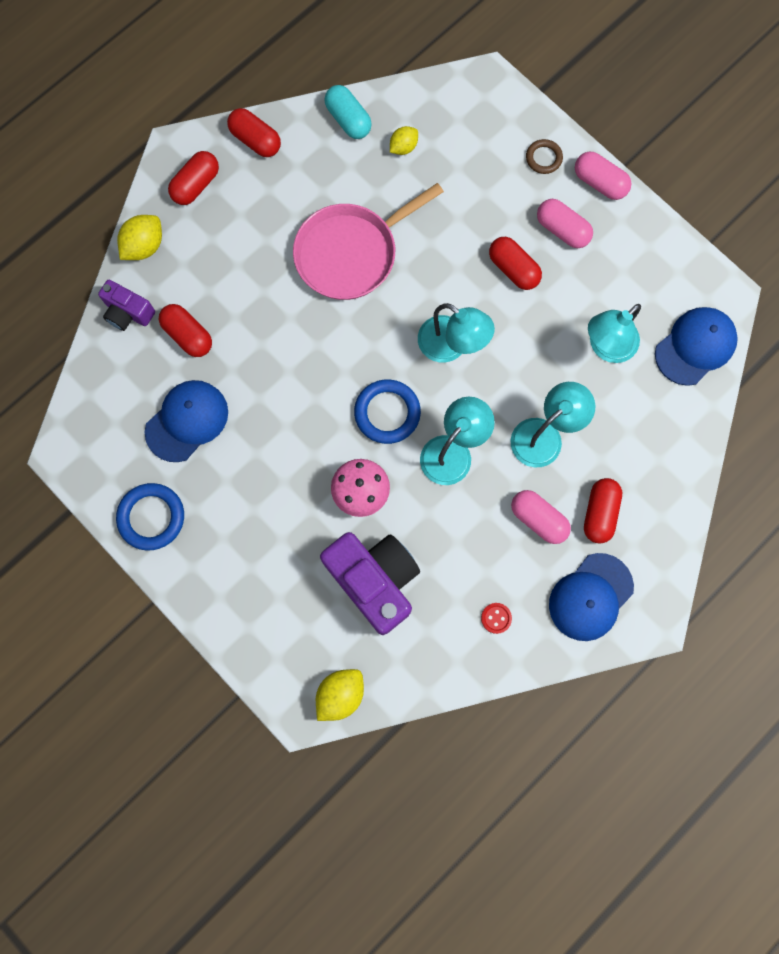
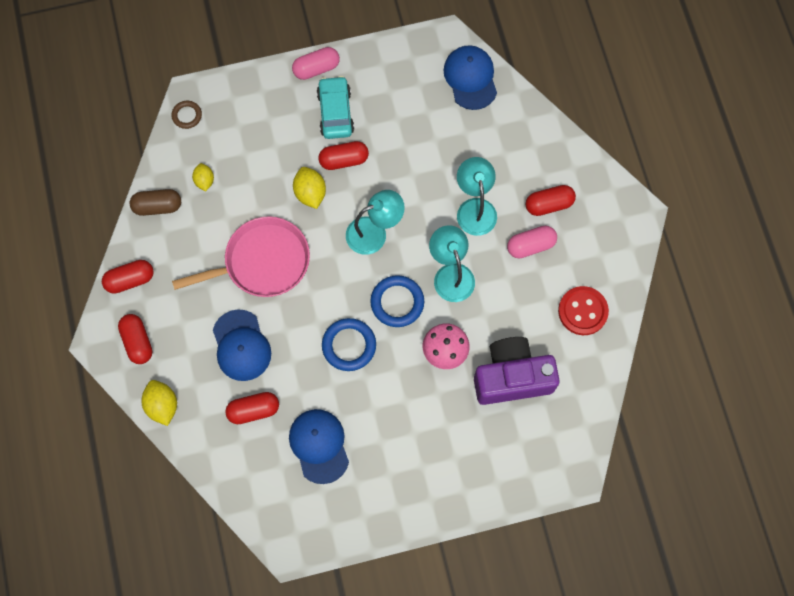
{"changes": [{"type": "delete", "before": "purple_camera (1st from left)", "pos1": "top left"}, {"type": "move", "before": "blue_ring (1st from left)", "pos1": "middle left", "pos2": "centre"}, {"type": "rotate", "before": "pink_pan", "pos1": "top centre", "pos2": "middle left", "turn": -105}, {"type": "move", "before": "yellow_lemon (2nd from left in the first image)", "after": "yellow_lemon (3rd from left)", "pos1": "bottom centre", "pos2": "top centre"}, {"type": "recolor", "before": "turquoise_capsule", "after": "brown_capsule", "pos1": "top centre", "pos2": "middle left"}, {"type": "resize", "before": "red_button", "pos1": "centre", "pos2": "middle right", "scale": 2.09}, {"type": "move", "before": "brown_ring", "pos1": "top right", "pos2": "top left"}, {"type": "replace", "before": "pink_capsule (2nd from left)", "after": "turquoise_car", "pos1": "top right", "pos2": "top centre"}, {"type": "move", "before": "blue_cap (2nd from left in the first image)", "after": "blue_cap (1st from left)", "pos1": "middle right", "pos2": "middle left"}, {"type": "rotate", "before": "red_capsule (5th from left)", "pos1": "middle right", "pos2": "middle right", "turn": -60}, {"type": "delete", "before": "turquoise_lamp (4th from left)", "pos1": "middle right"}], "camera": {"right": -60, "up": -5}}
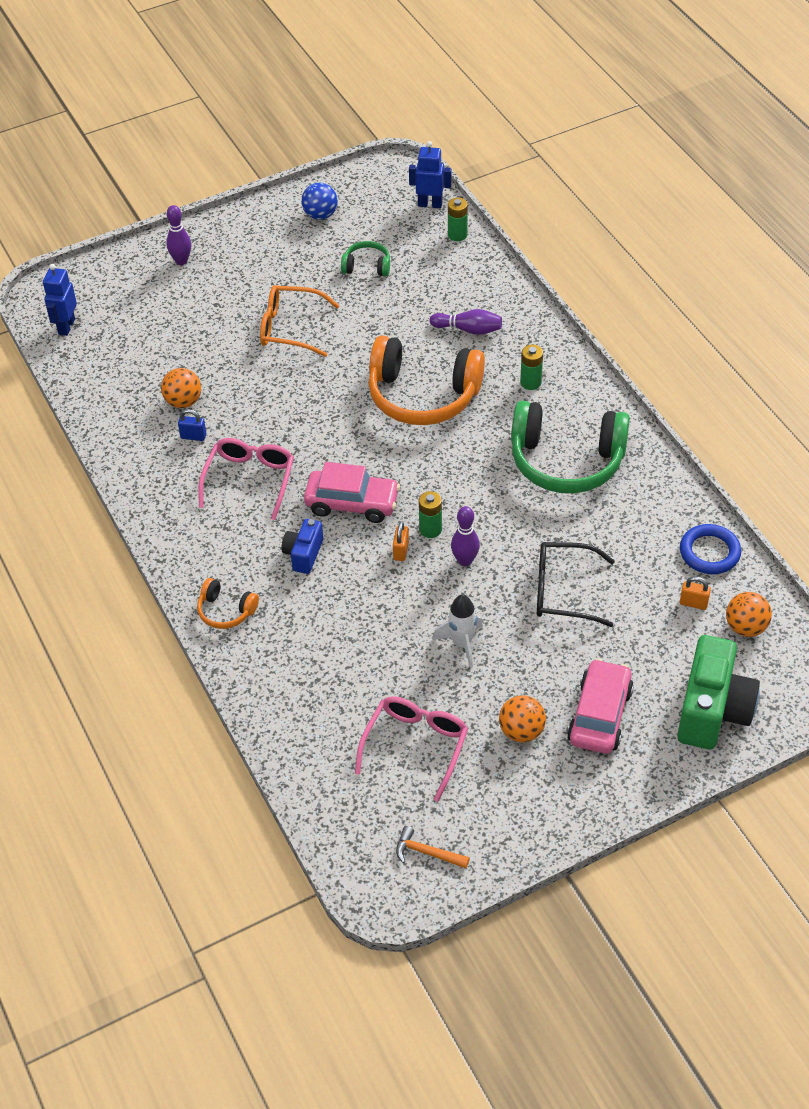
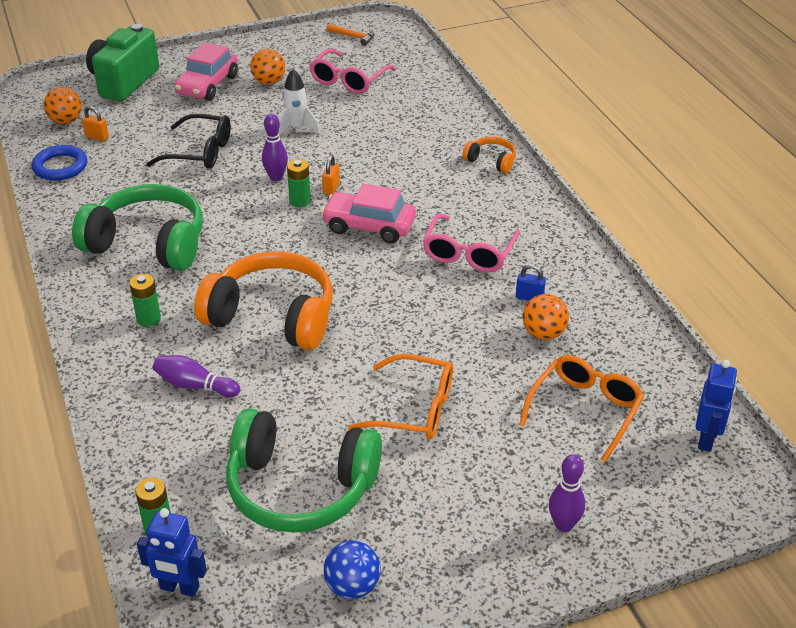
{"changes": [{"type": "delete", "before": "blue_camera", "pos1": "centre"}, {"type": "resize", "before": "green_headphones (1st from left in the first image)", "pos1": "top centre", "pos2": "bottom centre", "scale": 2.17}, {"type": "insert", "after": "orange_glasses (2nd from left)", "pos2": "middle right"}], "camera": {"right": -175, "up": -10}}
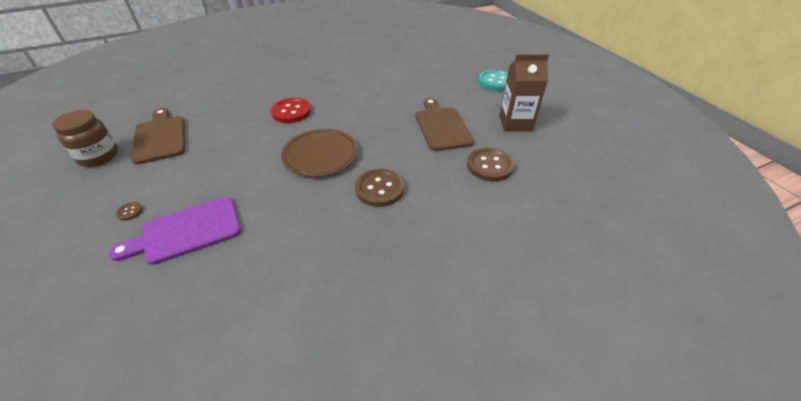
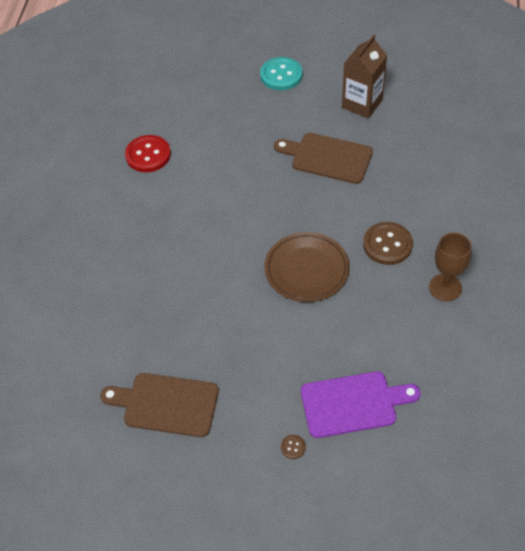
{"changes": [{"type": "delete", "before": "brown_jar", "pos1": "middle left"}, {"type": "rotate", "before": "purple_cutting_board", "pos1": "middle left", "pos2": "bottom right", "turn": -105}, {"type": "move", "before": "red_button", "pos1": "top centre", "pos2": "top left"}, {"type": "delete", "before": "brown_button (3rd from left)", "pos1": "centre"}, {"type": "insert", "after": "brown_goblet", "pos2": "middle right"}], "camera": {"right": -55, "up": 10}}
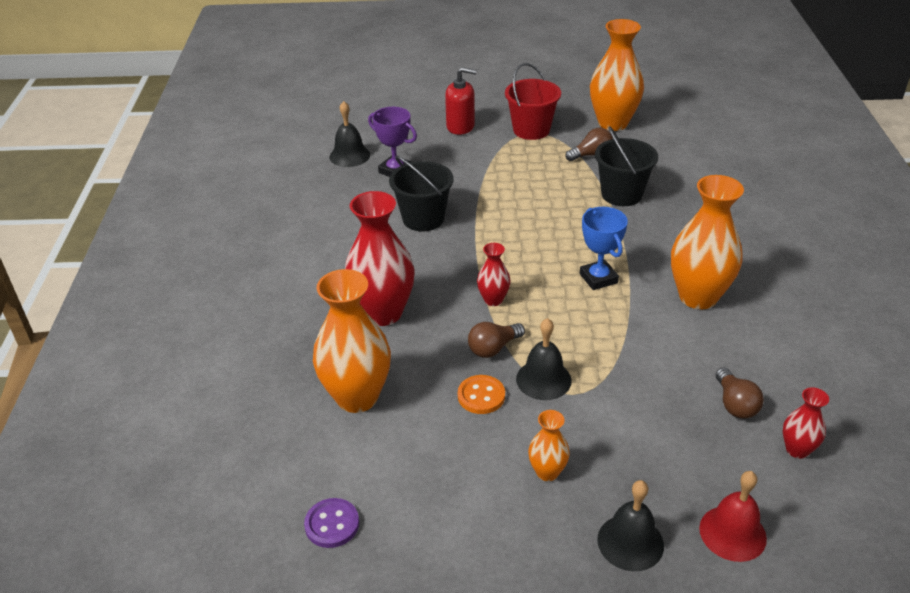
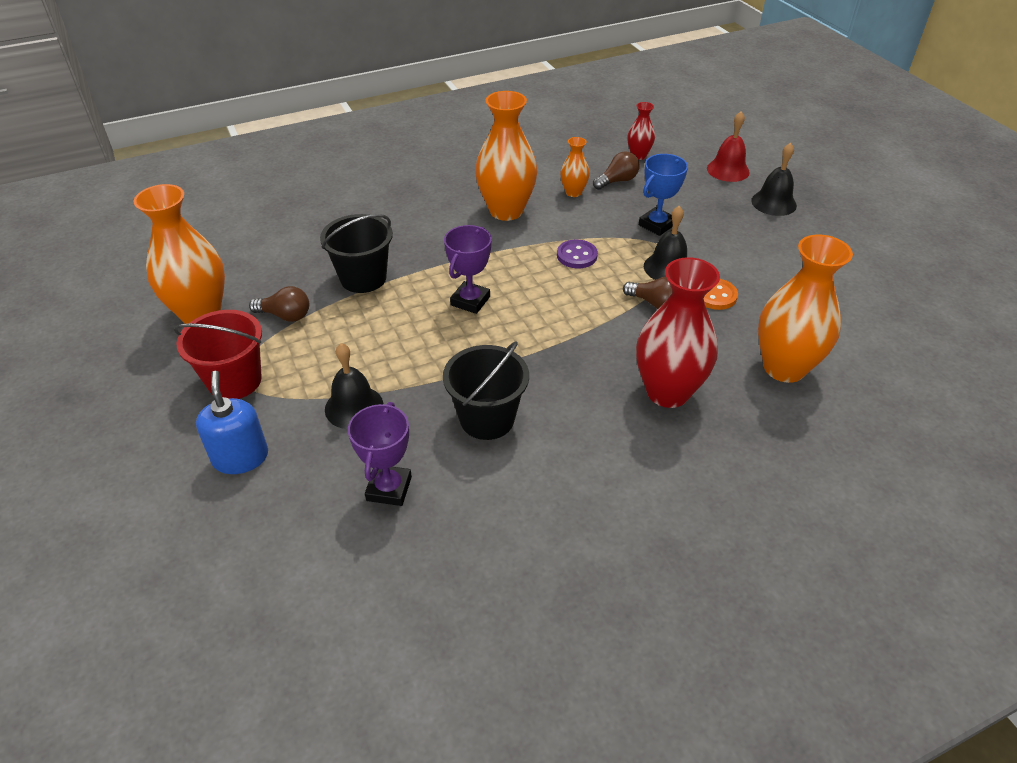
{"changes": [{"type": "move", "before": "purple_button", "pos1": "bottom centre", "pos2": "top centre"}, {"type": "move", "before": "black_bell (1st from left)", "pos1": "top centre", "pos2": "centre"}, {"type": "recolor", "before": "red_soap_dispenser", "after": "blue_soap_dispenser", "pos1": "top centre", "pos2": "middle left"}, {"type": "delete", "before": "red_vase (2nd from left)", "pos1": "centre"}, {"type": "move", "before": "orange_vase (2nd from left in the first image)", "after": "orange_vase (3rd from left)", "pos1": "bottom centre", "pos2": "top centre"}, {"type": "rotate", "before": "brown_light_bulb (2nd from left in the first image)", "pos1": "top centre", "pos2": "middle left", "turn": 150}, {"type": "move", "before": "blue_trophy", "pos1": "centre", "pos2": "top centre"}, {"type": "insert", "after": "purple_trophy (2nd from left)", "pos2": "centre"}], "camera": {"right": -115, "up": 5}}
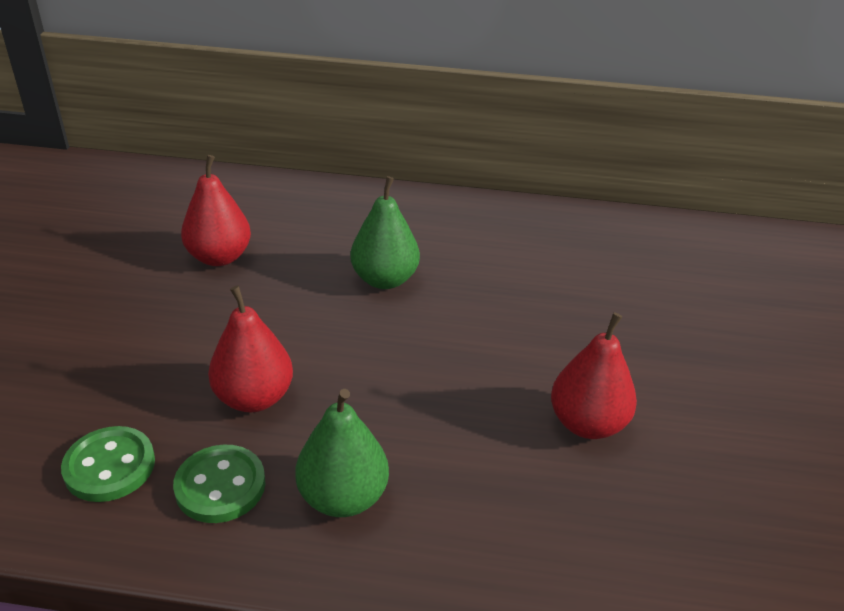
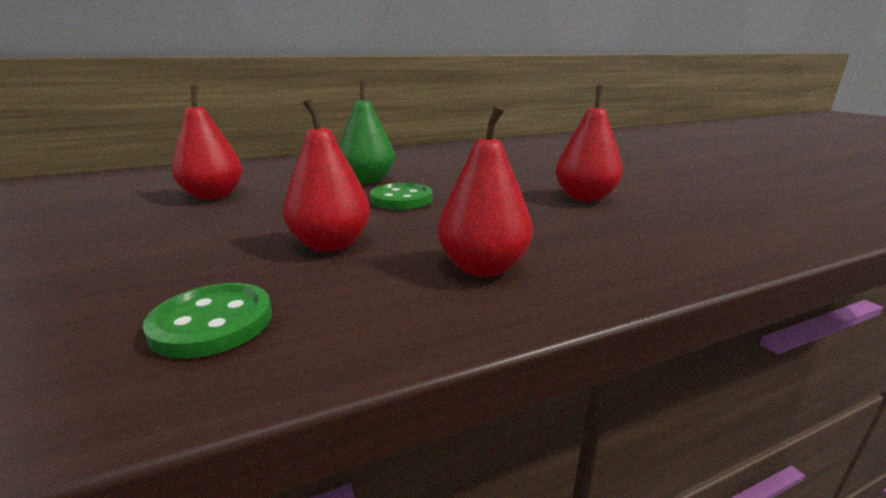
{"changes": [{"type": "move", "before": "green_button (2nd from left)", "pos1": "bottom left", "pos2": "centre"}, {"type": "recolor", "before": "green_pear (1st from left)", "after": "red_pear (3rd from left)", "pos1": "bottom centre", "pos2": "centre"}], "camera": {"right": -30, "up": -15}}
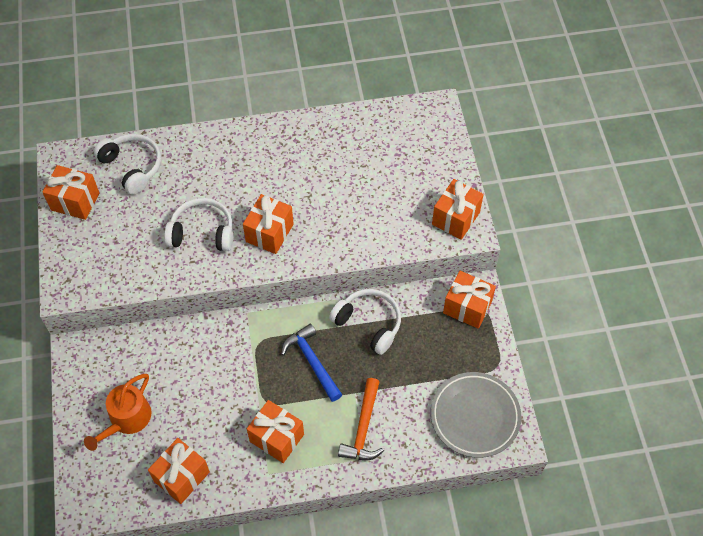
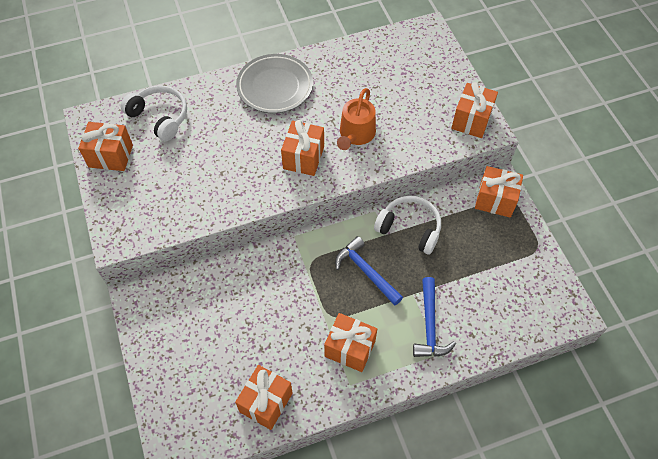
{"changes": [{"type": "move", "before": "orange_watering_can", "pos1": "bottom left", "pos2": "top centre"}, {"type": "delete", "before": "white_headphones (2nd from left)", "pos1": "middle left"}, {"type": "recolor", "before": "orange_hammer", "after": "blue_hammer (2nd from left)", "pos1": "bottom centre", "pos2": "bottom centre"}, {"type": "move", "before": "grey_plate", "pos1": "bottom right", "pos2": "top centre"}], "camera": {"right": -10, "up": 0}}
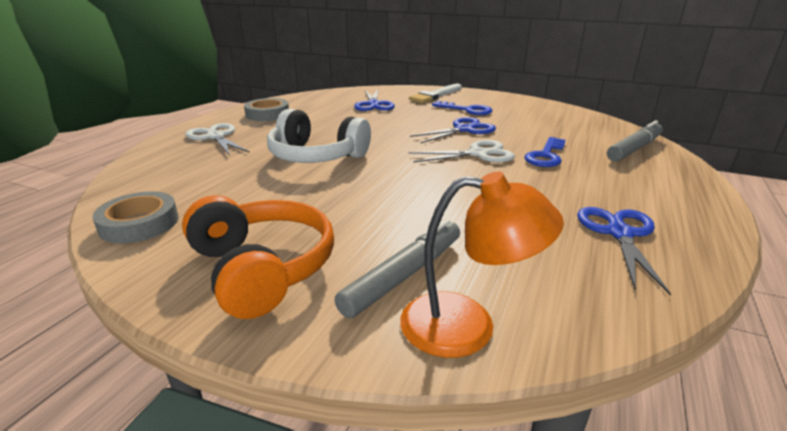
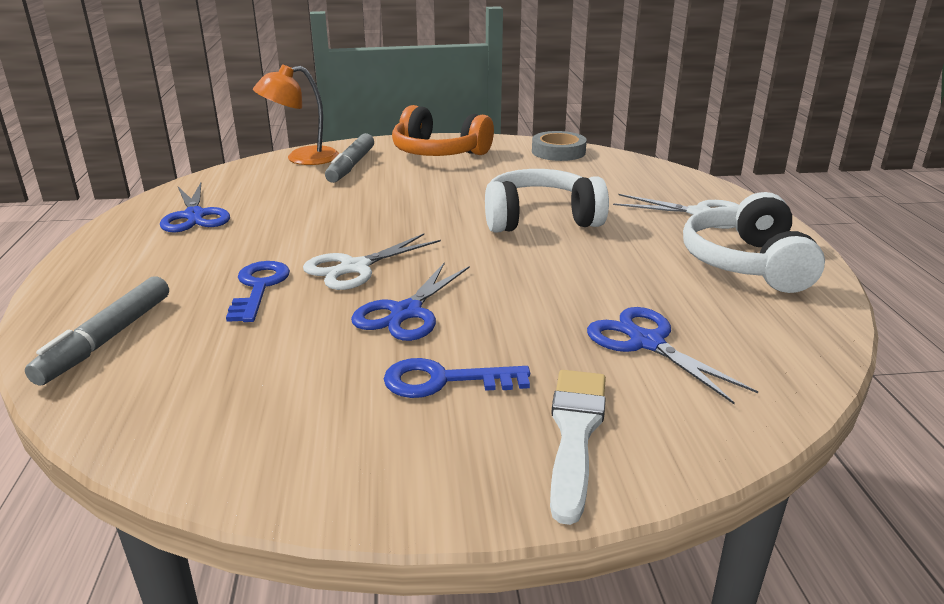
{"changes": [{"type": "replace", "before": "grey_tape (2nd from left)", "after": "white_headphones (2nd from left)", "pos1": "top centre", "pos2": "middle right"}], "camera": {"right": 150, "up": 0}}
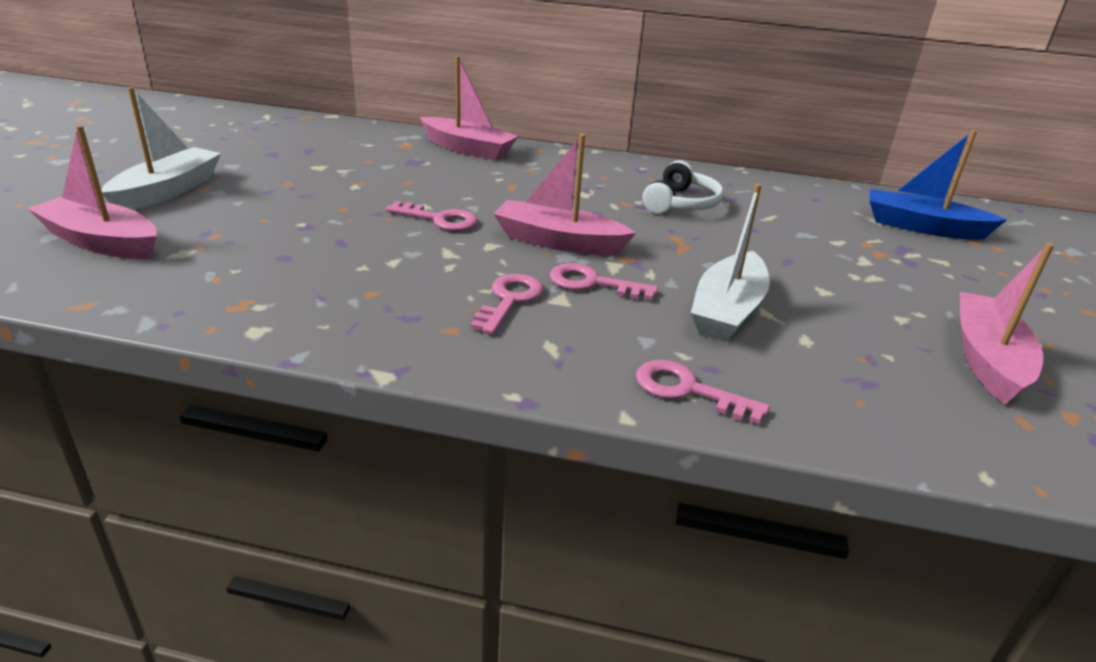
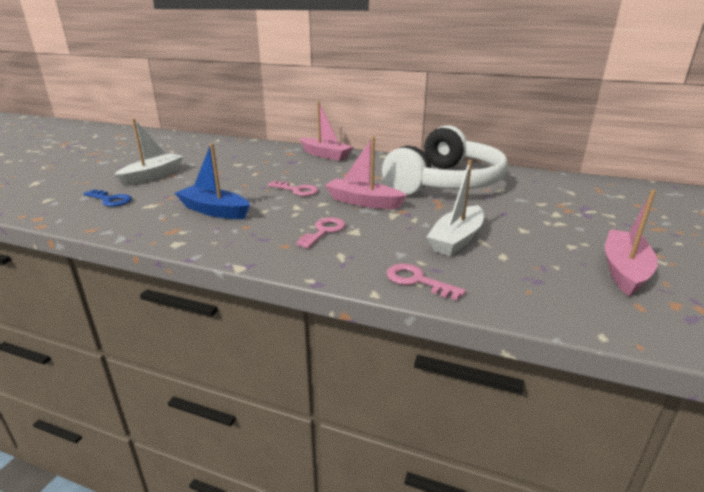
{"changes": [{"type": "replace", "before": "pink_boat (1st from left)", "after": "blue_key", "pos1": "top left", "pos2": "middle left"}, {"type": "delete", "before": "pink_key (3rd from left)", "pos1": "centre"}, {"type": "resize", "before": "white_headphones", "pos1": "top centre", "pos2": "top centre", "scale": 2.36}, {"type": "move", "before": "blue_boat", "pos1": "top right", "pos2": "middle left"}], "camera": {"right": 10, "up": -5}}
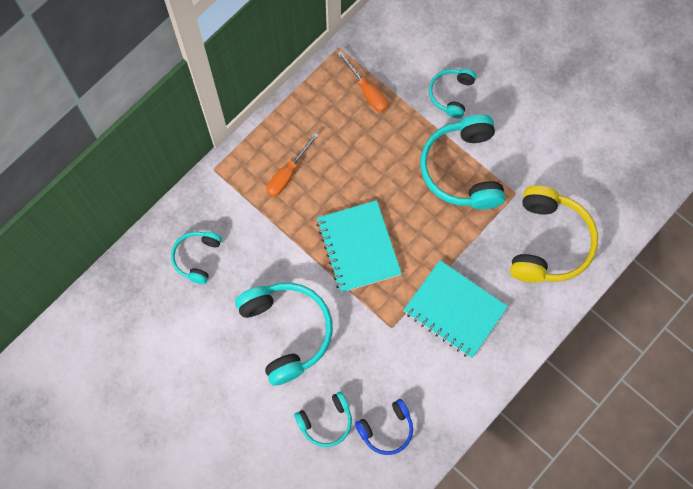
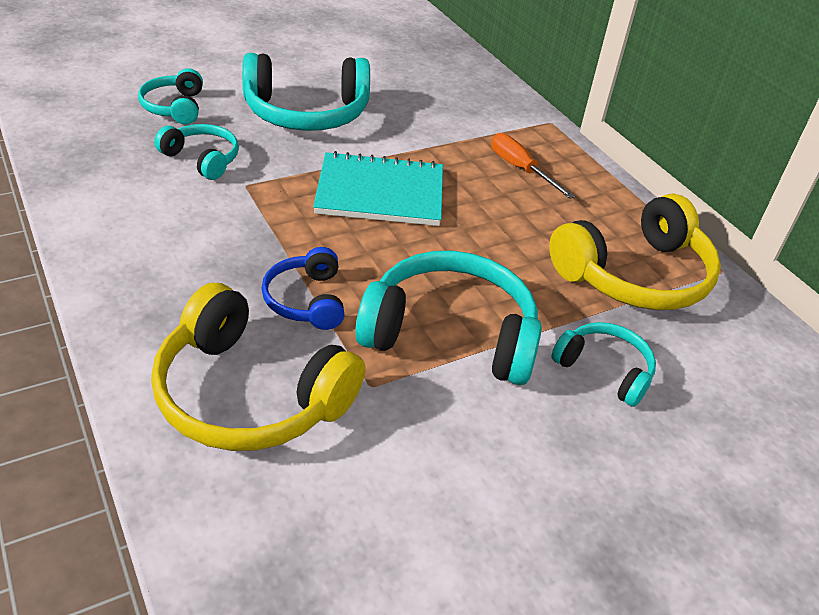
{"changes": [{"type": "move", "before": "turquoise_headphones (1st from left in the first image)", "after": "turquoise_headphones (2nd from left)", "pos1": "middle left", "pos2": "top left"}, {"type": "replace", "before": "orange_screwdriver (2nd from left)", "after": "yellow_headphones (2nd from left)", "pos1": "top centre", "pos2": "middle right"}, {"type": "move", "before": "blue_headphones", "pos1": "bottom centre", "pos2": "centre"}, {"type": "delete", "before": "turquoise_notebook (2nd from left)", "pos1": "centre"}], "camera": {"right": 105, "up": -30}}
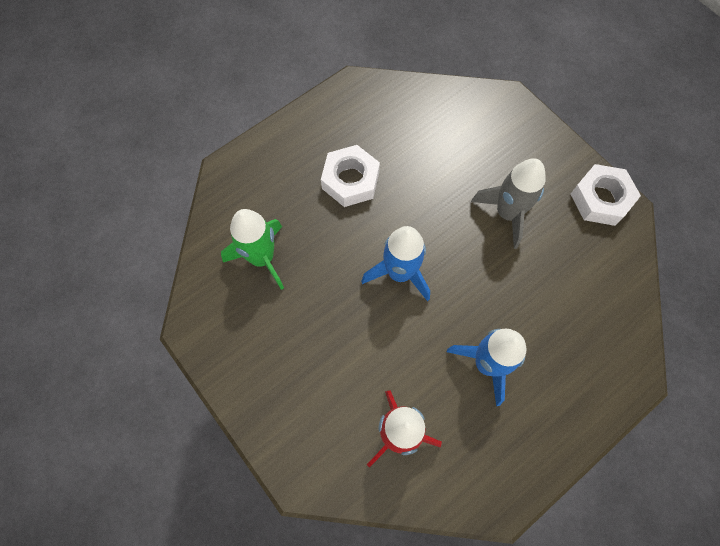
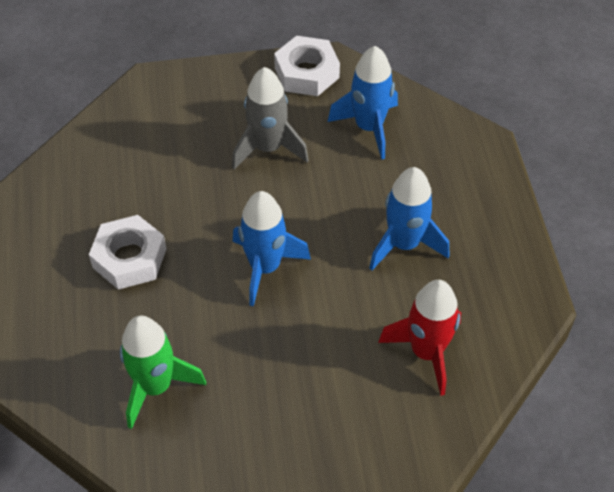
{"changes": [{"type": "insert", "after": "blue_rocket (2nd from left)", "pos2": "top centre"}], "camera": {"right": -60, "up": -15}}
